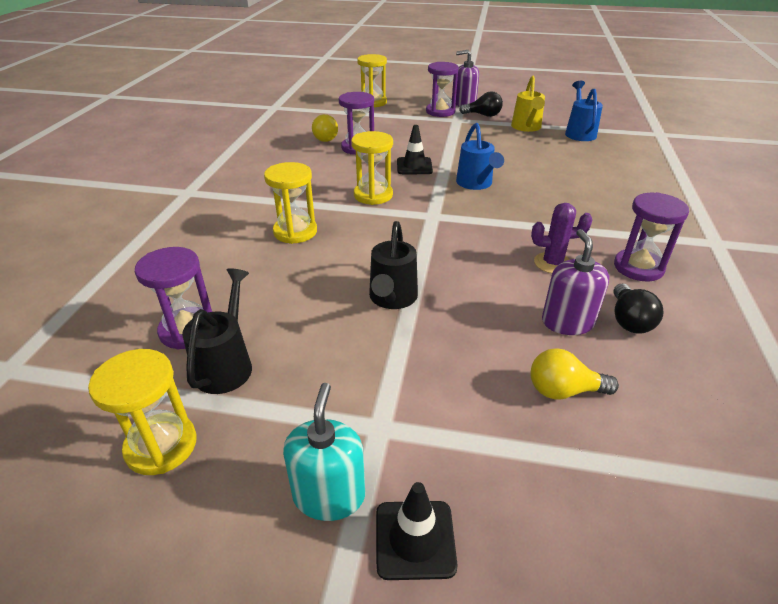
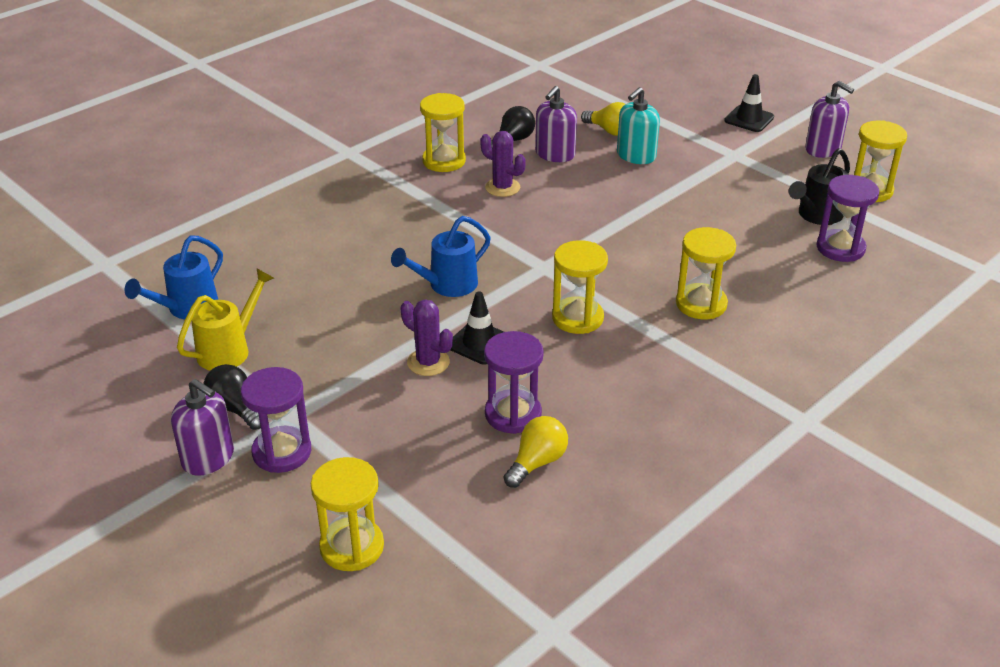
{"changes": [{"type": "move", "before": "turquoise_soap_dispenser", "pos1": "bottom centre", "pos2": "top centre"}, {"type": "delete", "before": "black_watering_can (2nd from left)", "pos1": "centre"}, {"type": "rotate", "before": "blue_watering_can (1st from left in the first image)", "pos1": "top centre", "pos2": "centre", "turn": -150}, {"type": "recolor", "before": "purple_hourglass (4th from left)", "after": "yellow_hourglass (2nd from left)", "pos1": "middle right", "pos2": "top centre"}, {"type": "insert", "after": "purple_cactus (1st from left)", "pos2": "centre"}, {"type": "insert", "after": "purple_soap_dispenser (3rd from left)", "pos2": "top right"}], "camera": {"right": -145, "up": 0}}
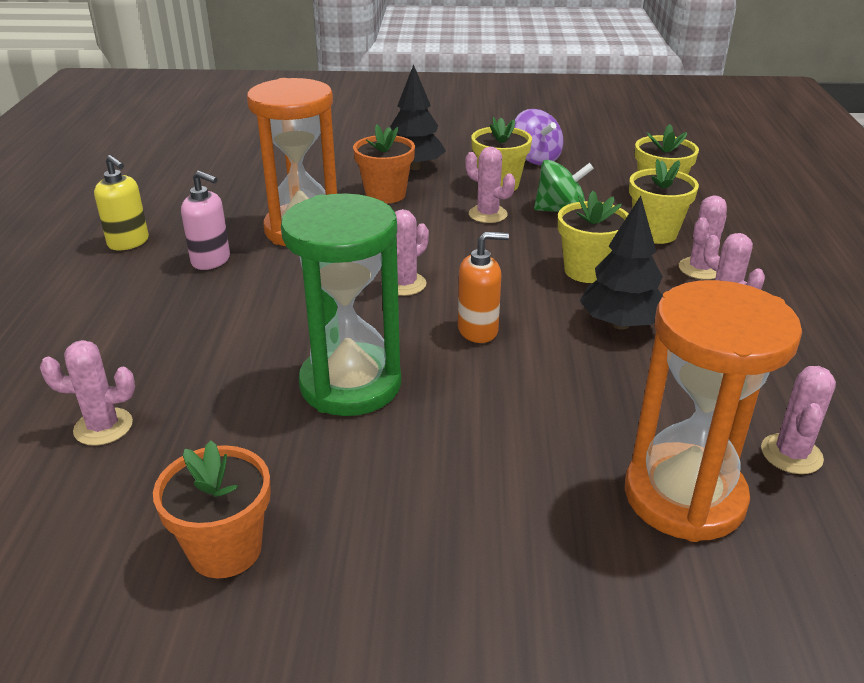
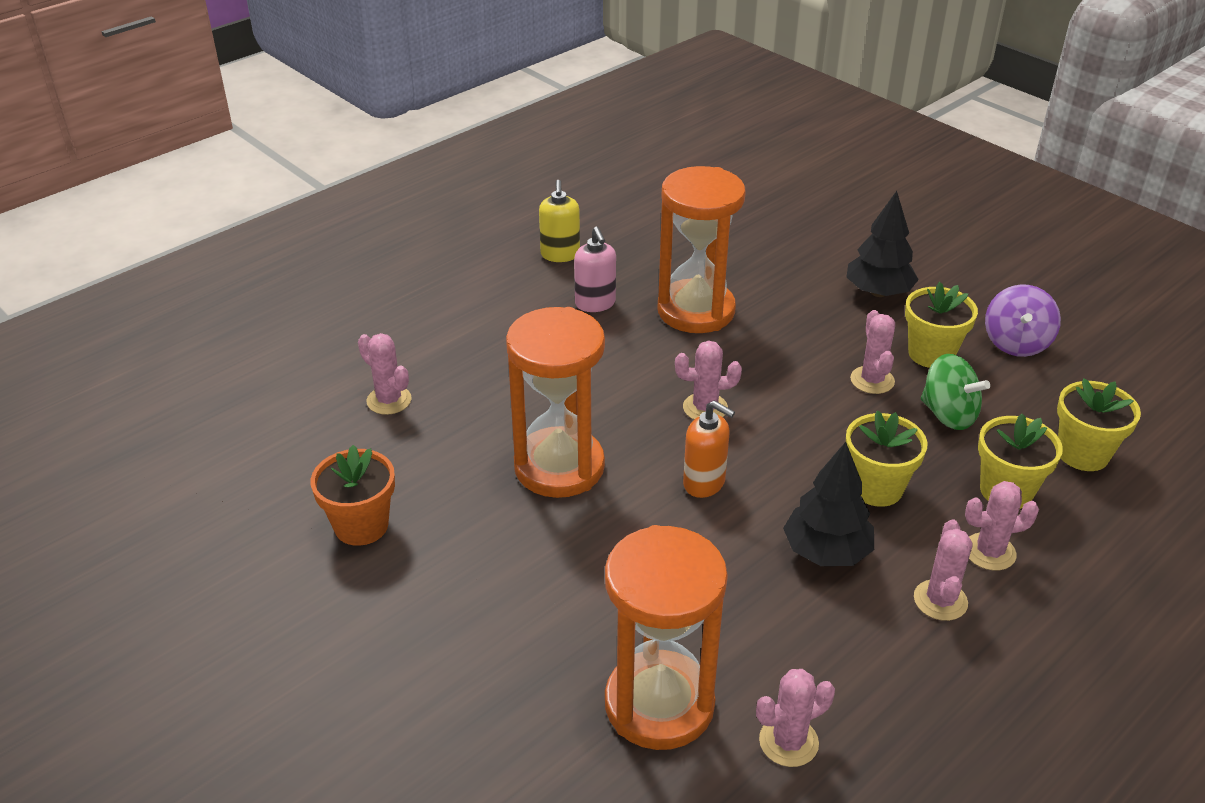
{"changes": [{"type": "recolor", "before": "green_hourglass", "after": "orange_hourglass (1st from left)", "pos1": "centre", "pos2": "centre"}, {"type": "delete", "before": "orange_flower_pot (2nd from left)", "pos1": "top centre"}], "camera": {"right": 45, "up": 5}}
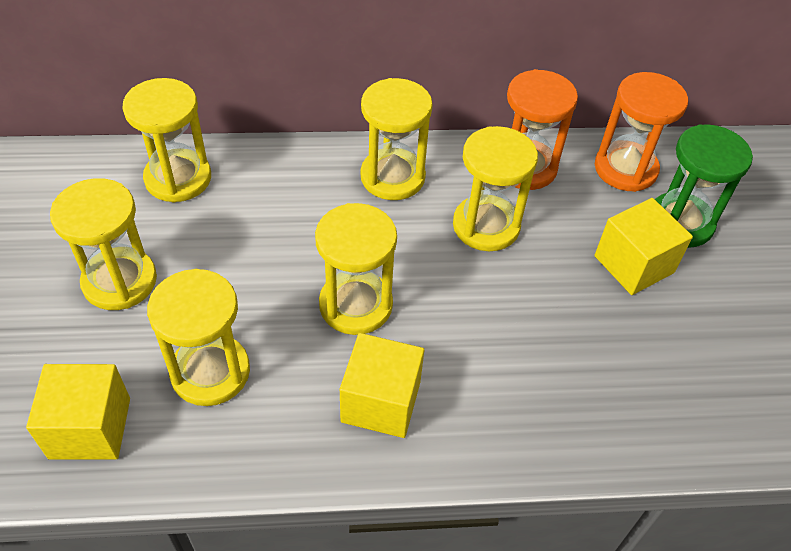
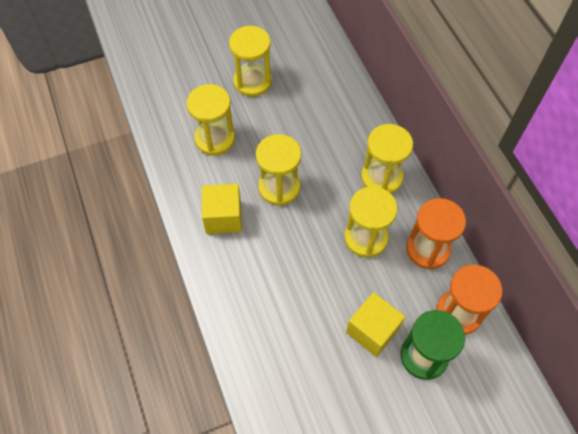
{"changes": [{"type": "delete", "before": "yellow_cube (1st from left)", "pos1": "bottom left"}, {"type": "delete", "before": "yellow_hourglass (2nd from left)", "pos1": "top left"}], "camera": {"right": 75, "up": 10}}
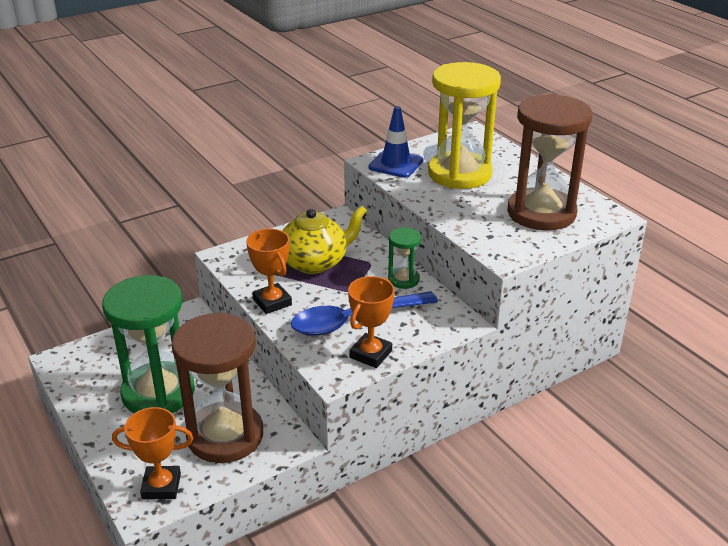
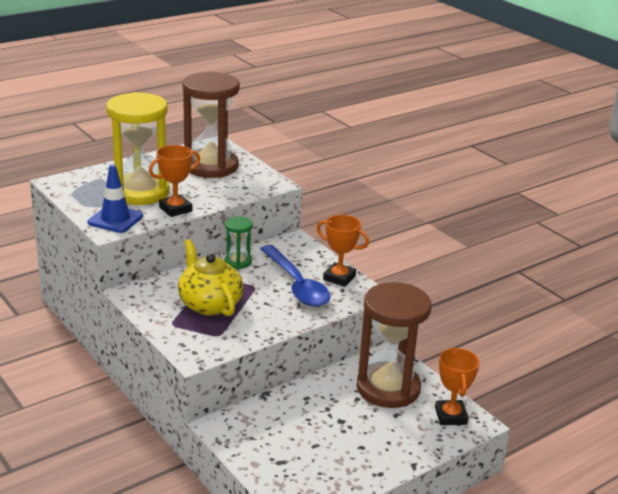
{"changes": [{"type": "delete", "before": "green_hourglass (1st from left)", "pos1": "middle left"}, {"type": "move", "before": "orange_trophy (2nd from left in the first image)", "after": "orange_trophy (1st from left)", "pos1": "centre", "pos2": "middle left"}], "camera": {"right": -95, "up": -5}}
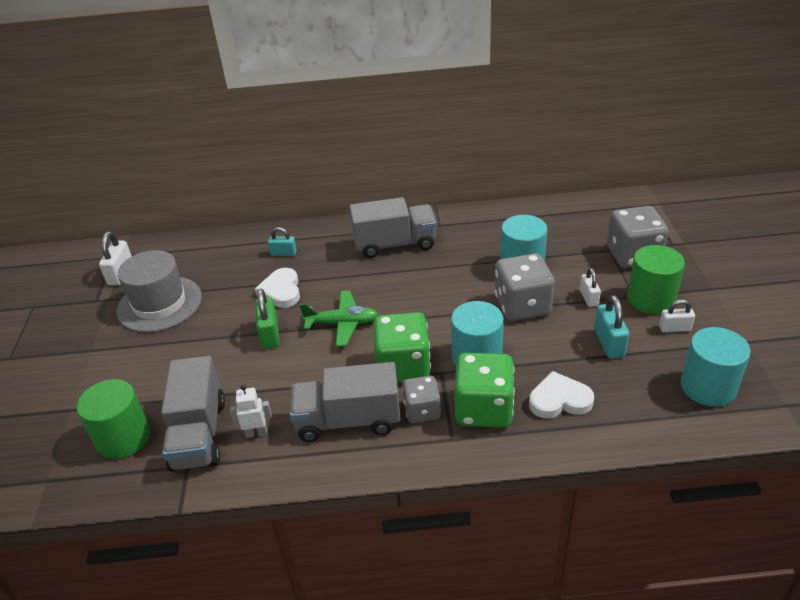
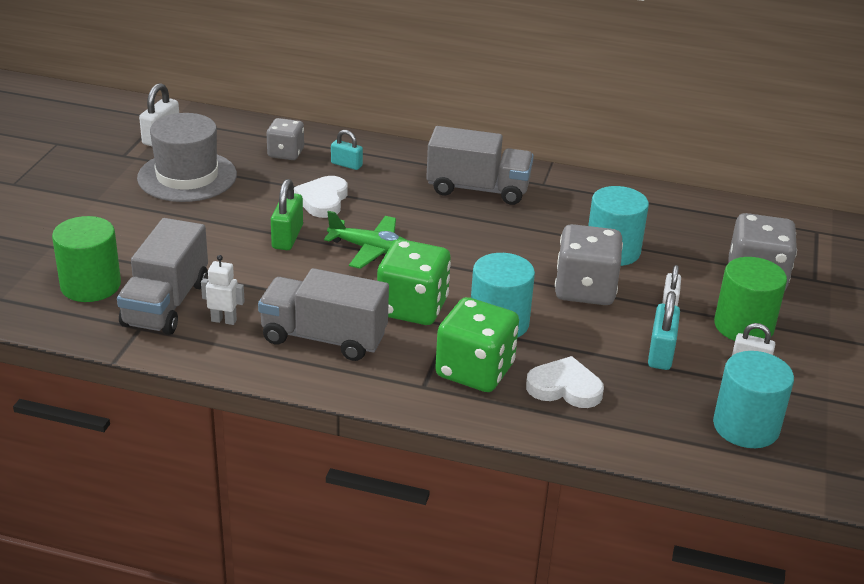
{"changes": [{"type": "move", "before": "grey_dice (1st from left)", "pos1": "centre", "pos2": "top left"}], "camera": {"right": 15, "up": -5}}
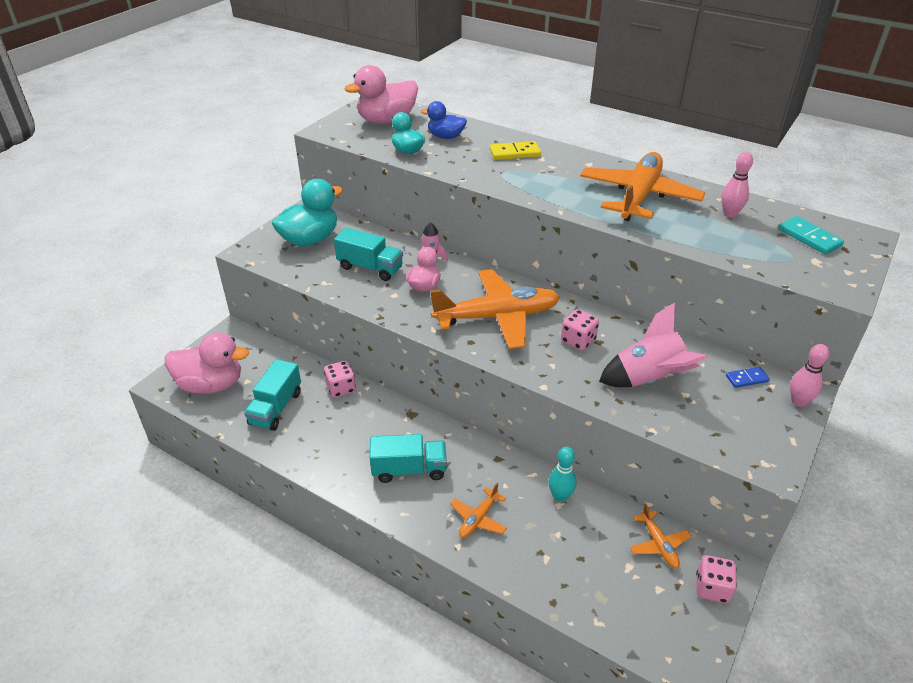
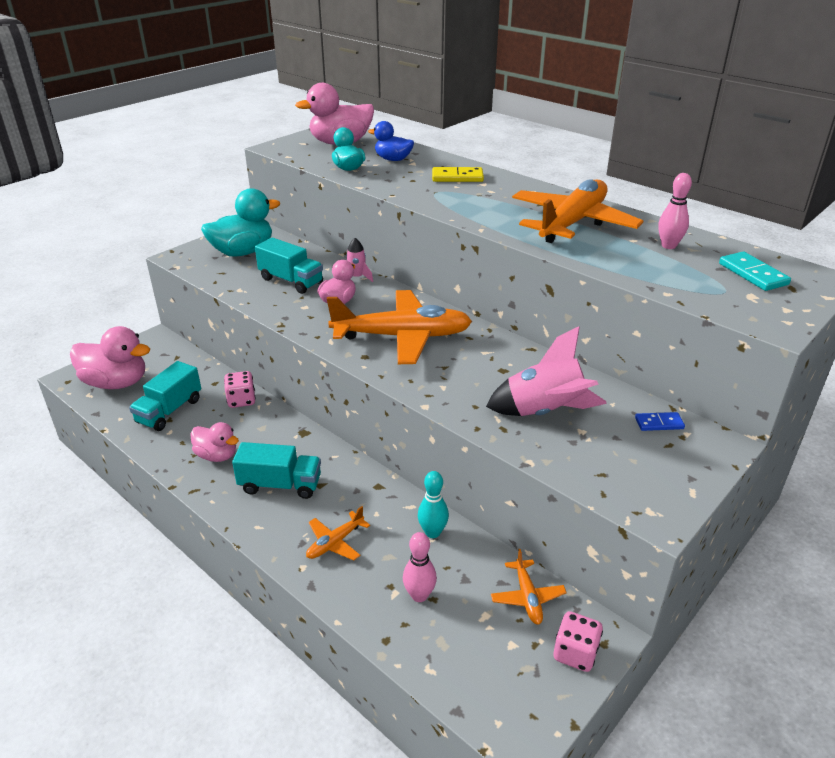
{"changes": [{"type": "delete", "before": "pink_dice (2nd from left)", "pos1": "centre"}, {"type": "move", "before": "pink_bowling_pin (2nd from left in the first image)", "after": "pink_bowling_pin (1st from left)", "pos1": "middle right", "pos2": "bottom centre"}, {"type": "insert", "after": "pink_duck (2nd from left)", "pos2": "middle left"}], "camera": {"right": 10, "up": -5}}
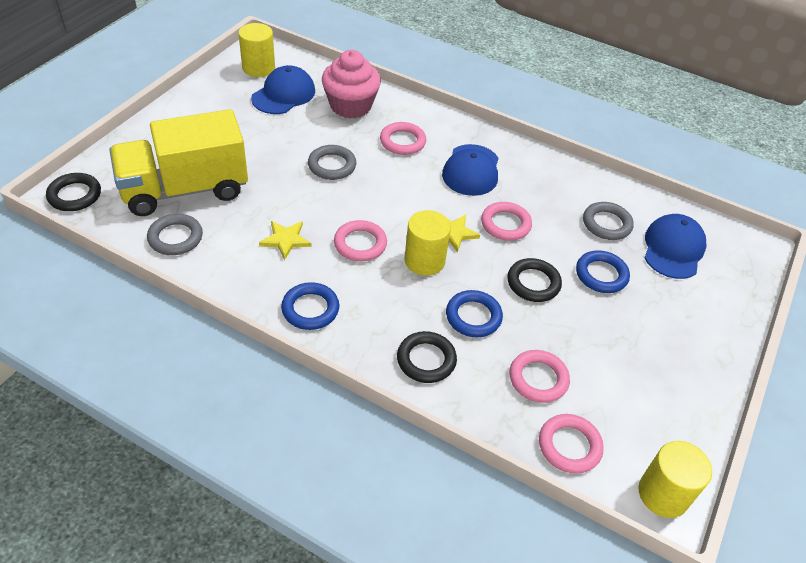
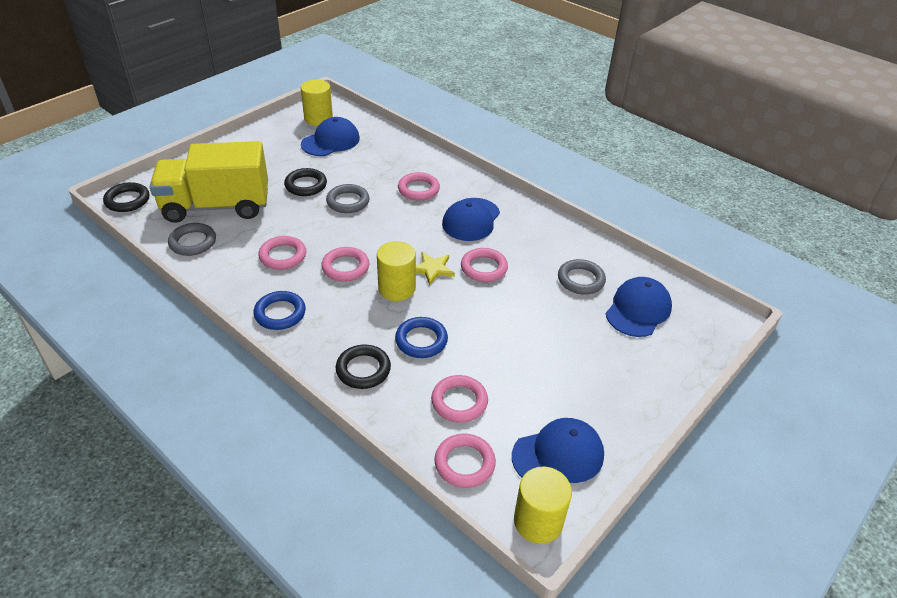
{"changes": [{"type": "replace", "before": "yellow_star (1st from left)", "after": "pink_ring (1st from left)", "pos1": "centre", "pos2": "middle left"}, {"type": "delete", "before": "pink_cupcake", "pos1": "top centre"}, {"type": "move", "before": "black_ring (3rd from left in the first image)", "after": "black_ring (2nd from left)", "pos1": "centre", "pos2": "top centre"}, {"type": "delete", "before": "blue_ring (3rd from left)", "pos1": "middle right"}, {"type": "insert", "after": "blue_cap (3rd from left)", "pos2": "bottom centre"}], "camera": {"right": 15, "up": -5}}
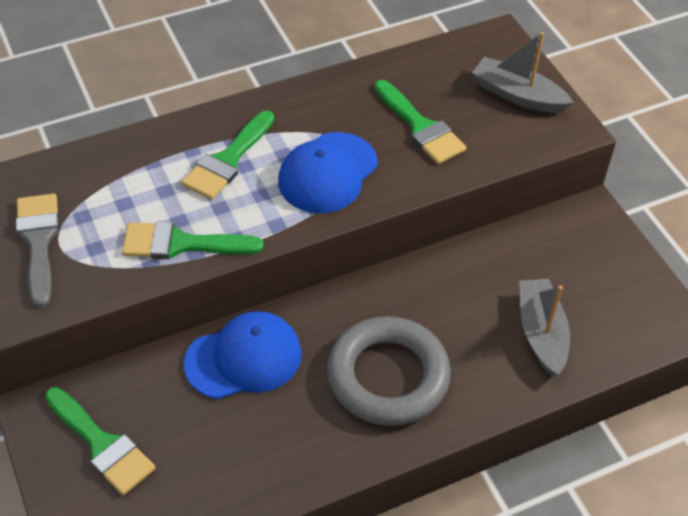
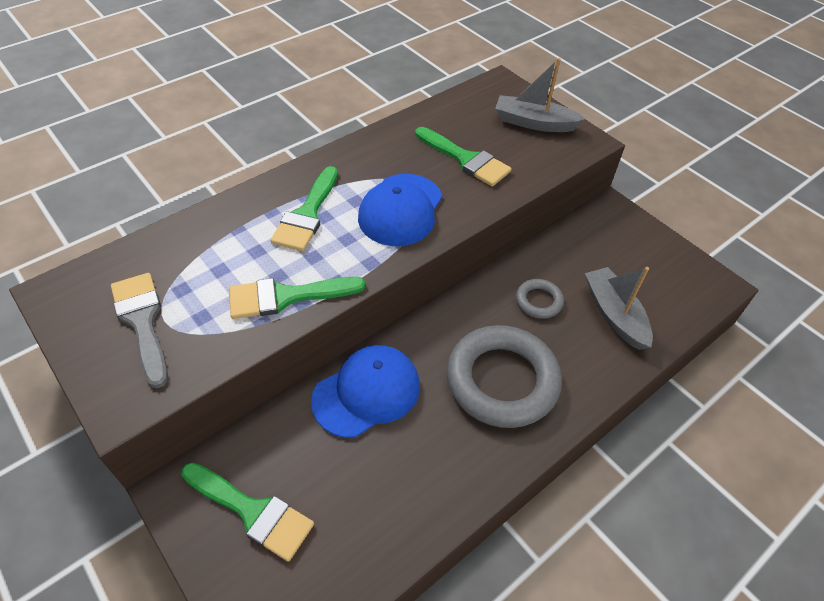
{"changes": [{"type": "insert", "after": "grey_ring (2nd from left)", "pos2": "centre"}], "camera": {"right": -15, "up": 0}}
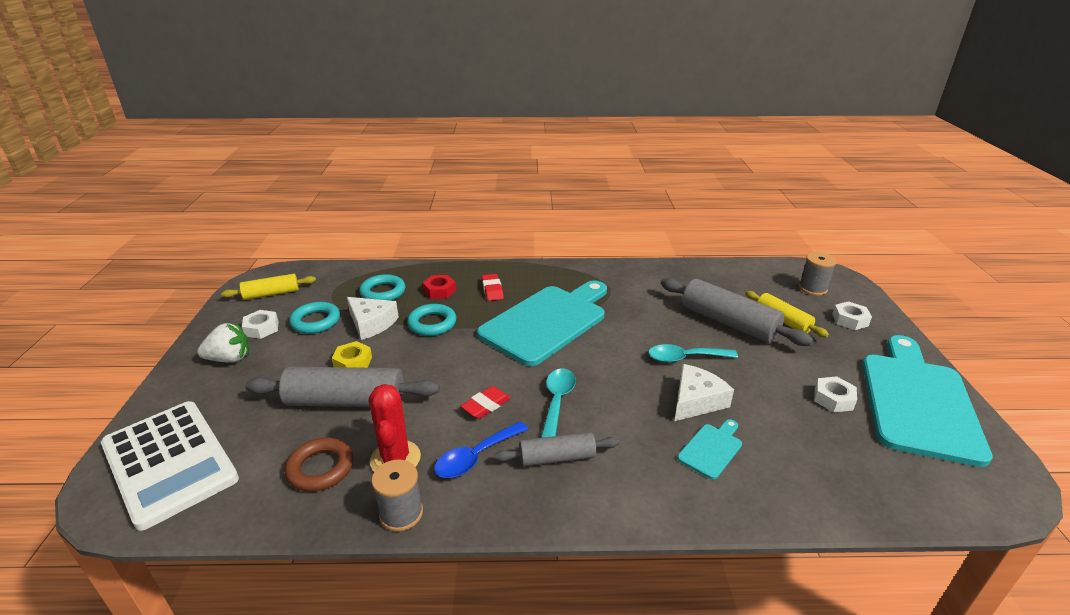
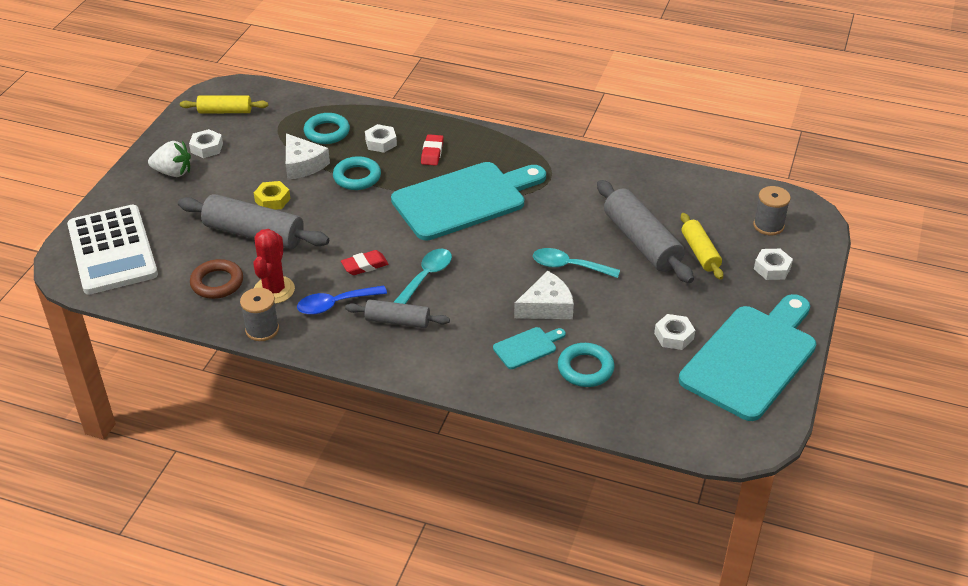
{"changes": [{"type": "move", "before": "turquoise_ring (1st from left in the first image)", "after": "turquoise_ring (3rd from left)", "pos1": "middle left", "pos2": "centre"}, {"type": "recolor", "before": "red_nut", "after": "white_nut (2nd from left)", "pos1": "centre", "pos2": "top centre"}], "camera": {"right": 20, "up": 10}}
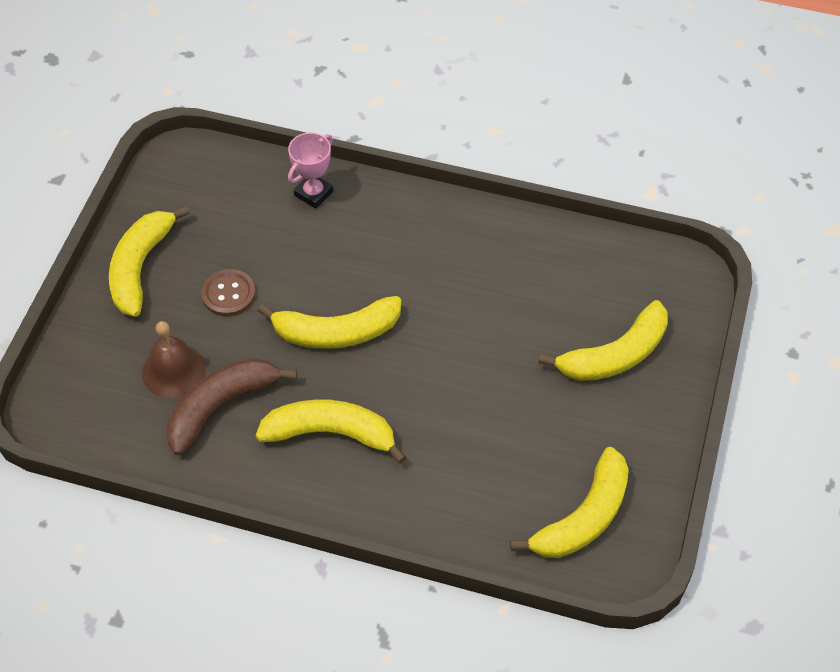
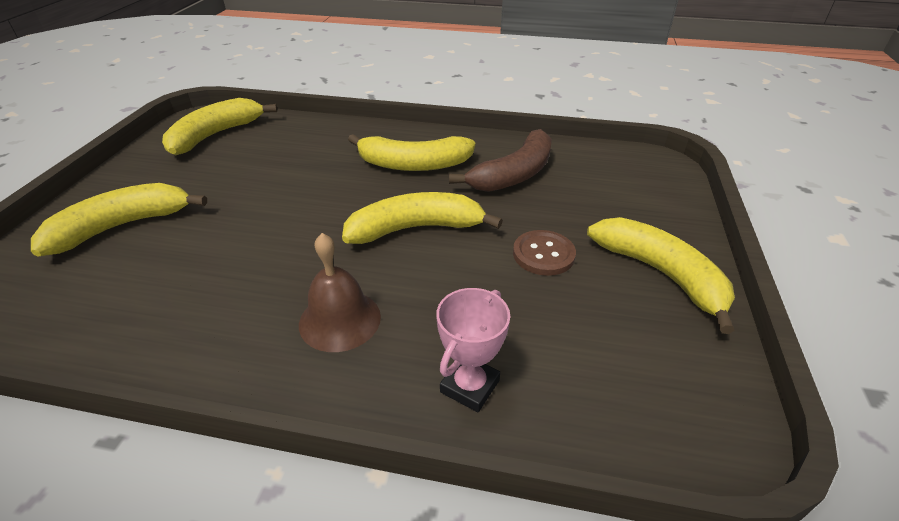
{"changes": [{"type": "rotate", "before": "yellow_banana (1st from left in the first image)", "pos1": "middle left", "pos2": "middle right", "turn": -45}, {"type": "move", "before": "brown_bell", "pos1": "middle left", "pos2": "centre"}], "camera": {"right": 175, "up": -15}}
